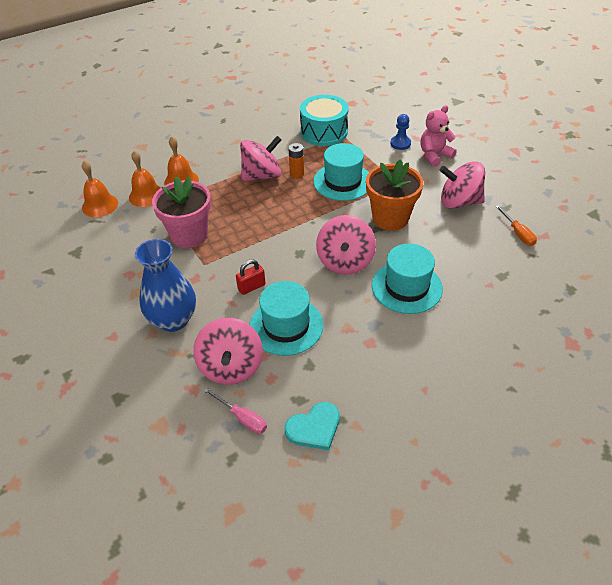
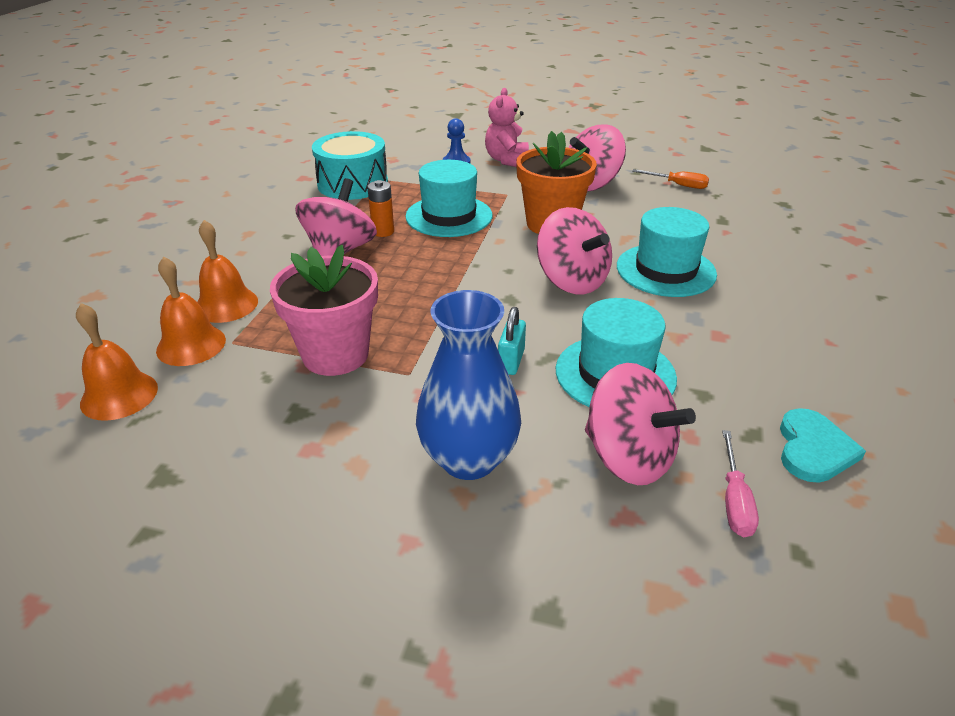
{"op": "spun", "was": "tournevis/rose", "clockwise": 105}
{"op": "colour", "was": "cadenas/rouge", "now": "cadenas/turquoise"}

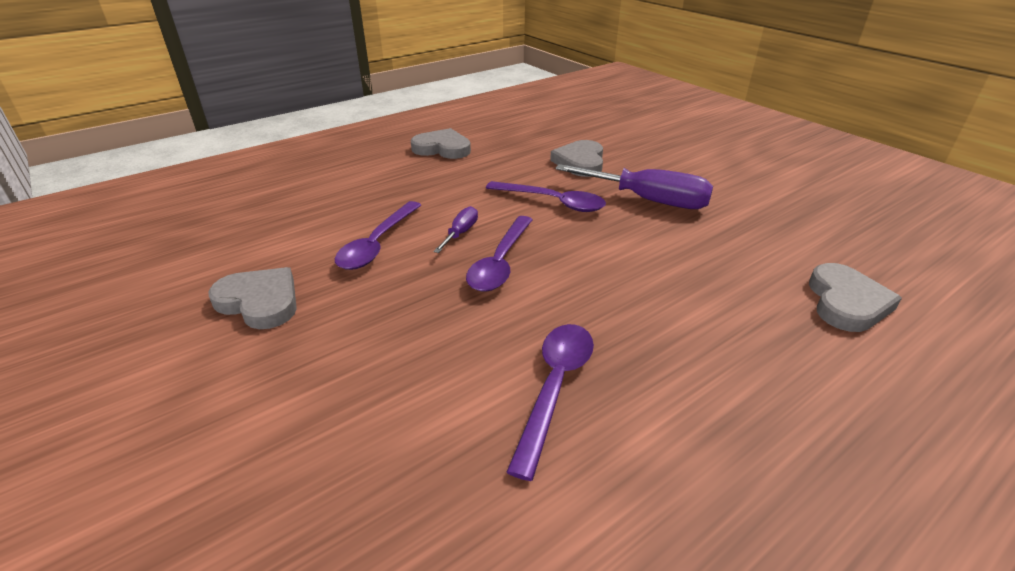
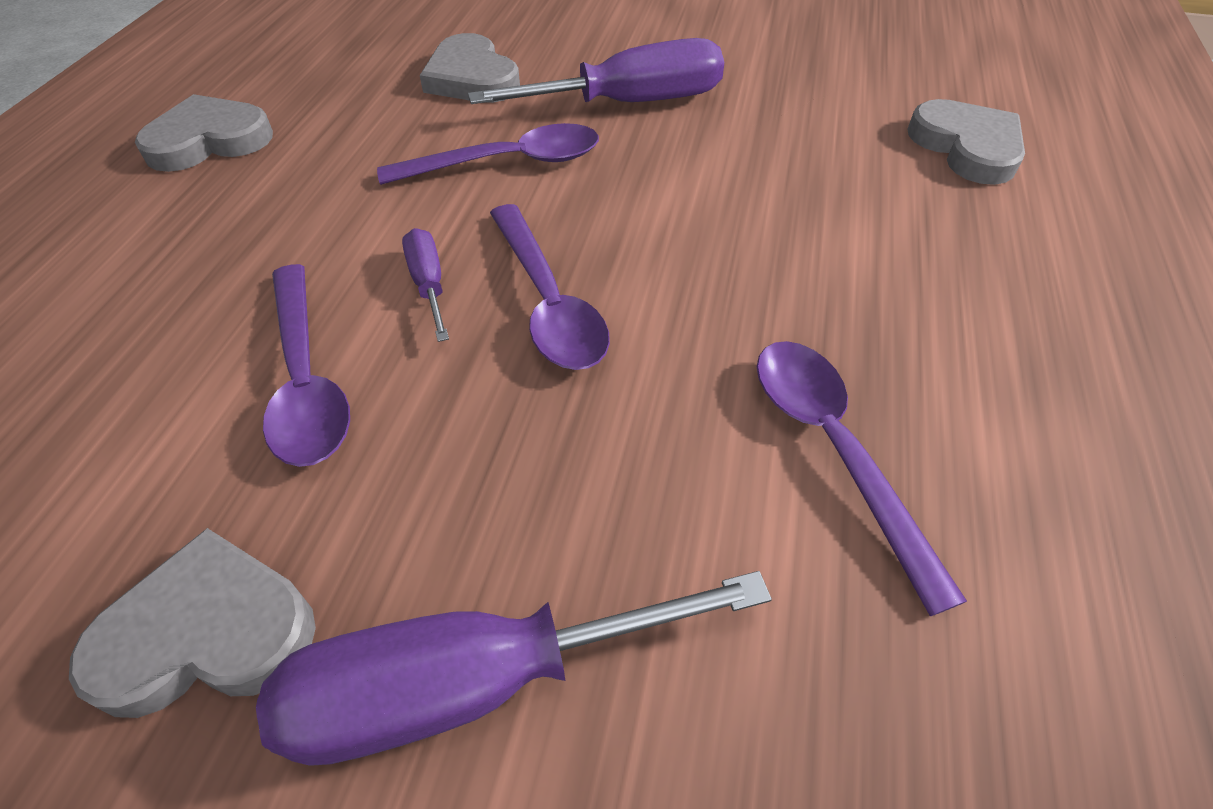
{"op": "appeared", "now": "tournevis/violet (no. 2 from left)"}

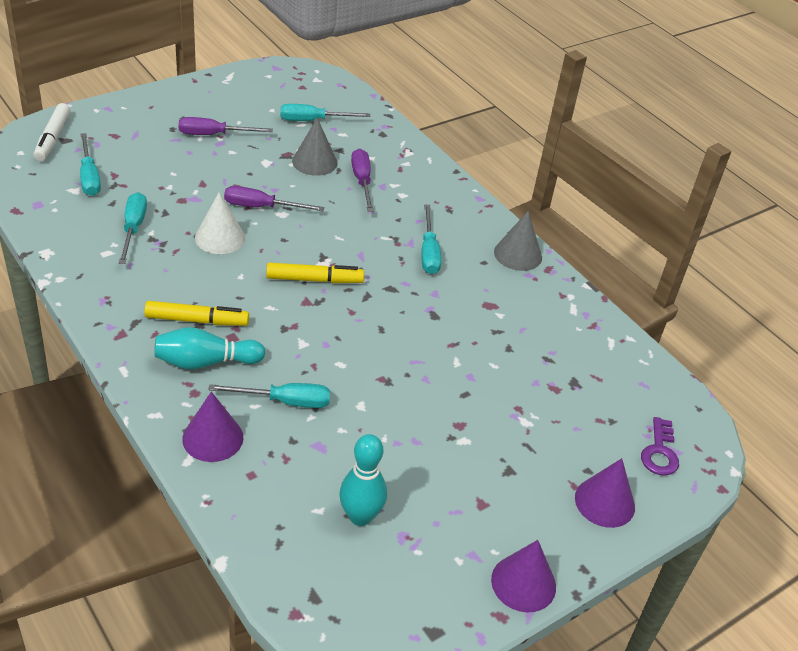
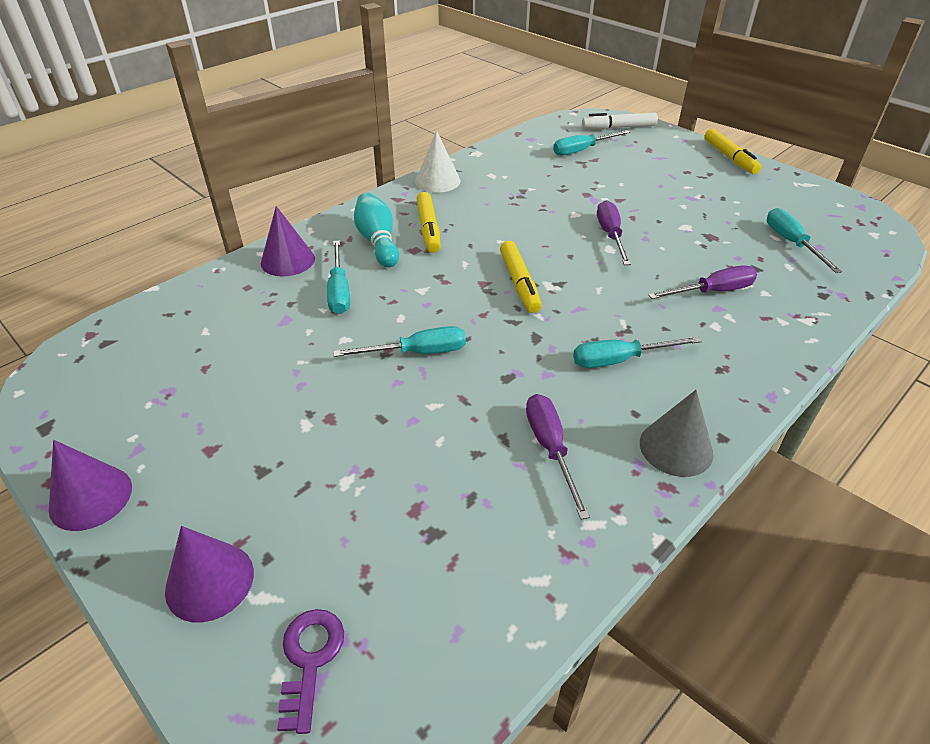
{"op": "relocated", "was": "tournevis/turquoise (no. 2 from left)"}
{"op": "relocated", "was": "tournevis/violet (no. 1 from left)"}
{"op": "relocated", "was": "cône/blanc"}
{"op": "missing", "was": "cône/gris (no. 1 from left)"}
{"op": "missing", "was": "quille/turquoise (no. 2 from left)"}
{"op": "spun", "was": "clé/violet", "clockwise": 90}
{"op": "appeared", "now": "feutre/jaune (no. 3 from left)"}

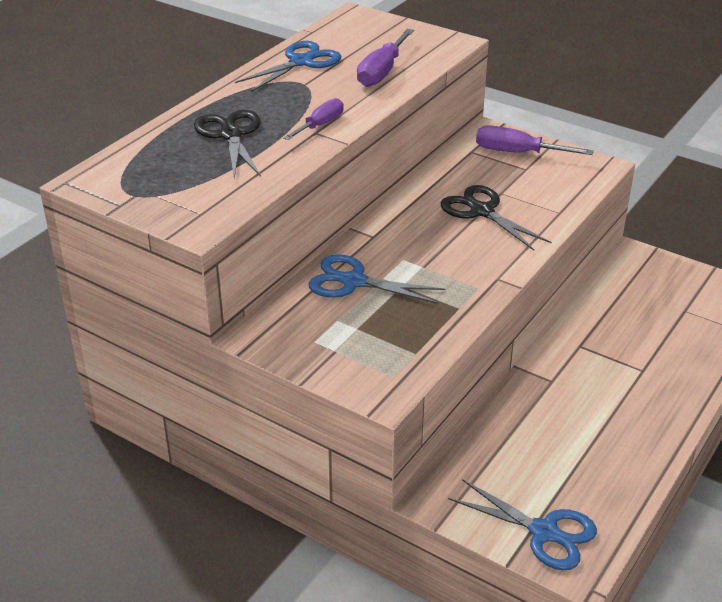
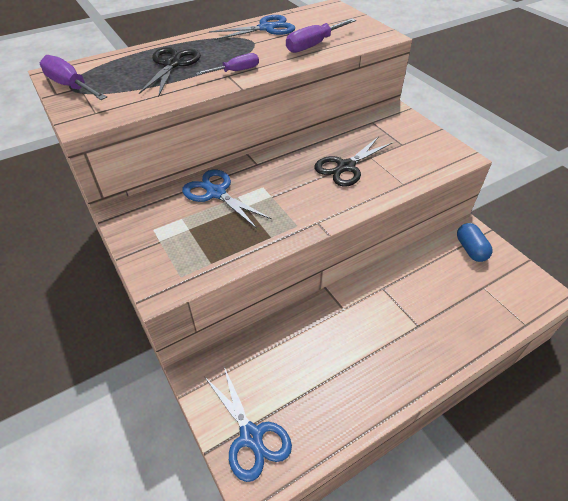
{"op": "spun", "was": "ciseaux/noir (no. 2 from left)", "clockwise": -120}
{"op": "relocated", "was": "tournevis/violet (no. 3 from left in the first image)", "now": "tournevis/violet (no. 1 from left)"}
{"op": "appeared", "now": "gélule/bleu"}

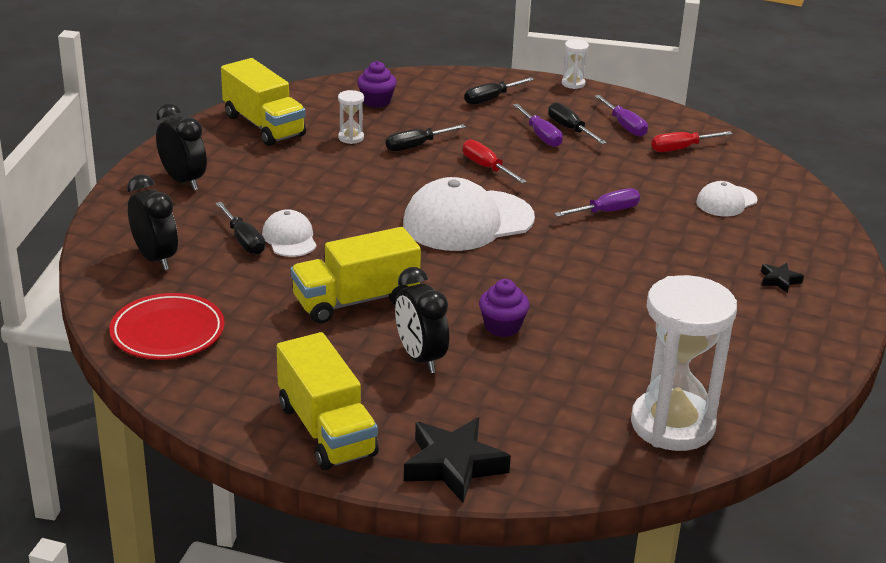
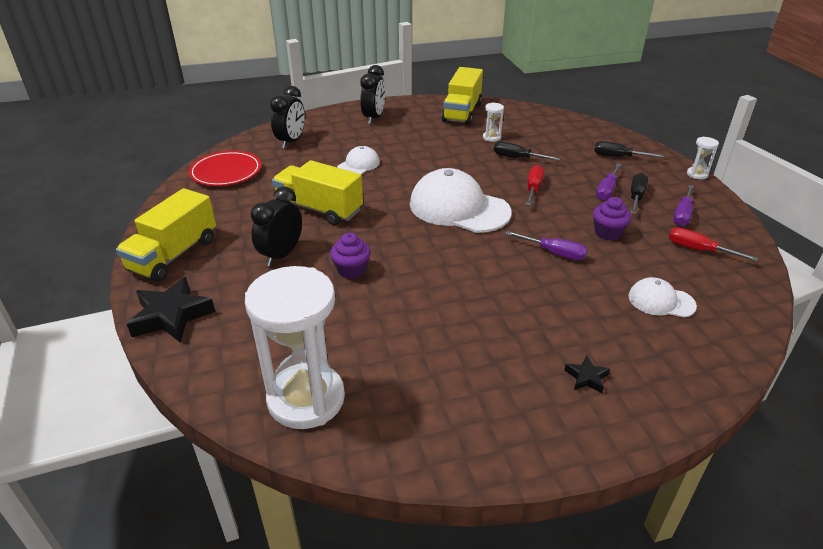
{"op": "missing", "was": "tournevis/noir (no. 1 from left)"}
{"op": "relocated", "was": "muffin/violet (no. 1 from left in the first image)", "now": "muffin/violet (no. 2 from left)"}

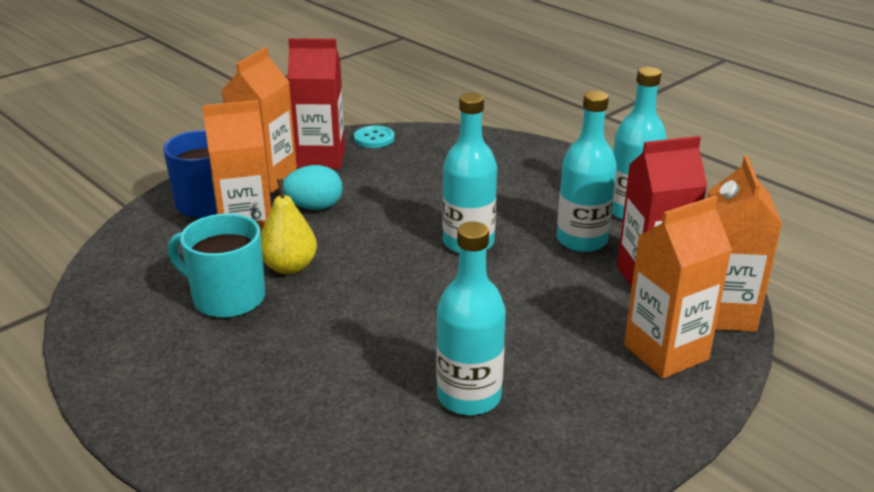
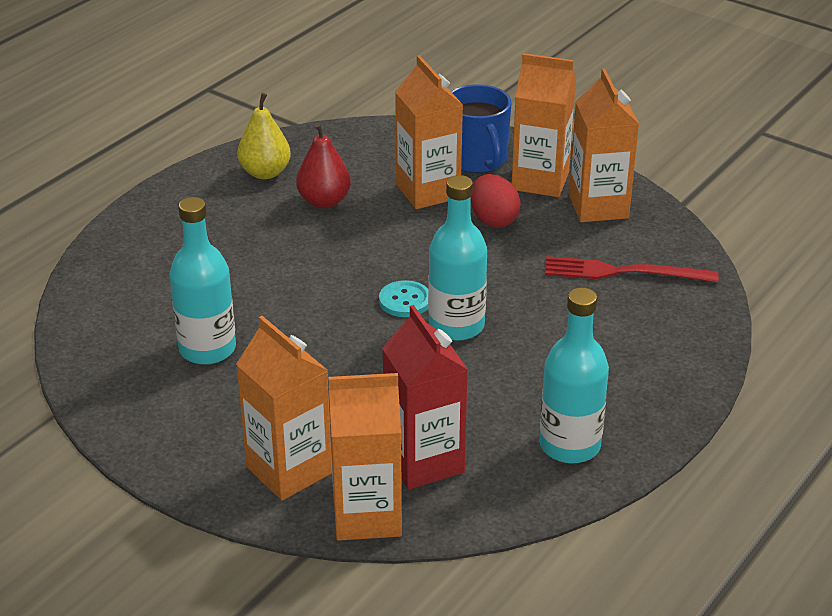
{"op": "exchanged", "was": "tasse/turquoise", "now": "poire/rouge"}
{"op": "relocated", "was": "poire/jaune"}
{"op": "colour", "was": "œuf/turquoise", "now": "œuf/rouge"}
{"op": "colour", "was": "brique de lait/rouge (no. 1 from left)", "now": "brique de lait/orange (no. 5 from left)"}
{"op": "relocated", "was": "bouton/turquoise"}
{"op": "missing", "was": "bouteille/turquoise (no. 3 from left)"}
{"op": "appeared", "now": "fourchette/rouge"}

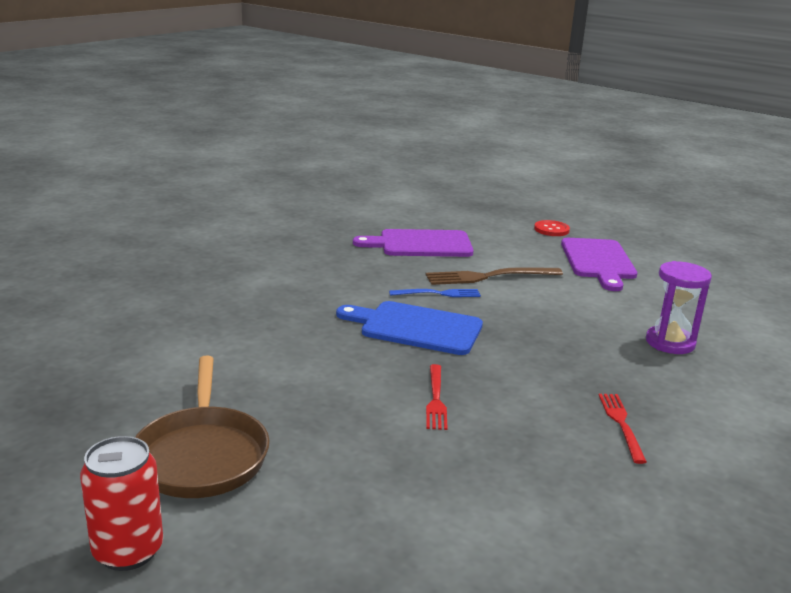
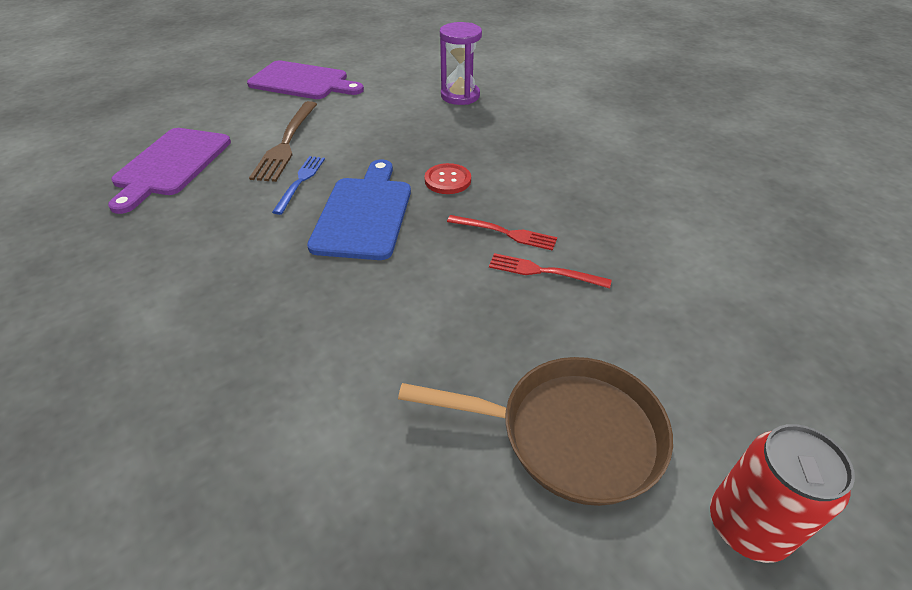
{"op": "spun", "was": "planche à découper/bleu", "clockwise": 150}
{"op": "relocated", "was": "bouton/rouge"}
{"op": "relocated", "was": "fourchette/rouge (no. 2 from left)"}

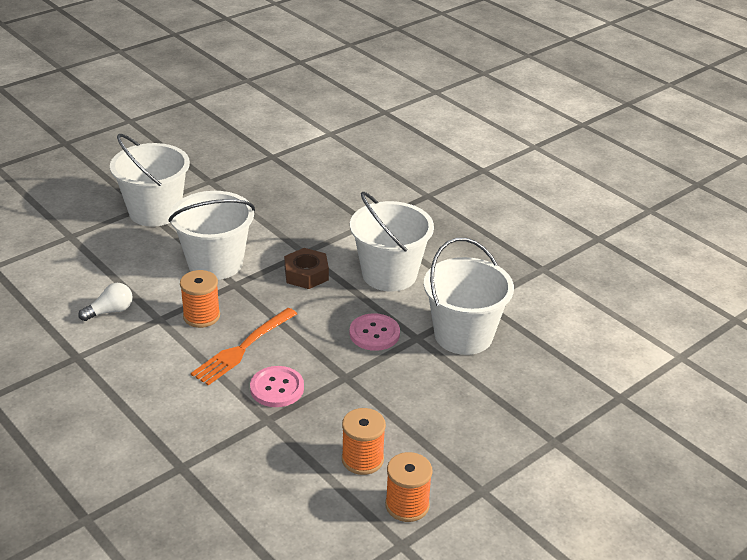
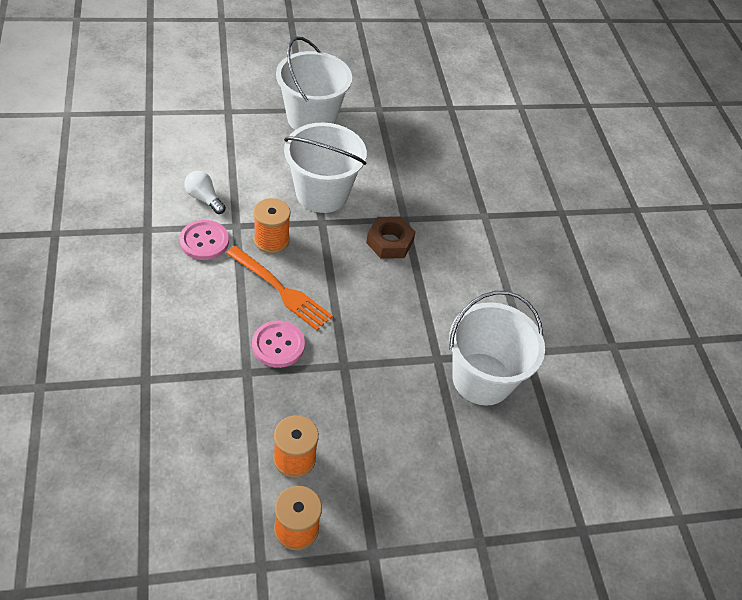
{"op": "spun", "was": "ampoule/blanc", "clockwise": -135}
{"op": "spun", "was": "fourchette/orange", "clockwise": -120}
{"op": "relocated", "was": "bouton/rose (no. 2 from left in the first image)", "now": "bouton/rose (no. 1 from left)"}
{"op": "missing", "was": "seau/blanc (no. 3 from left)"}

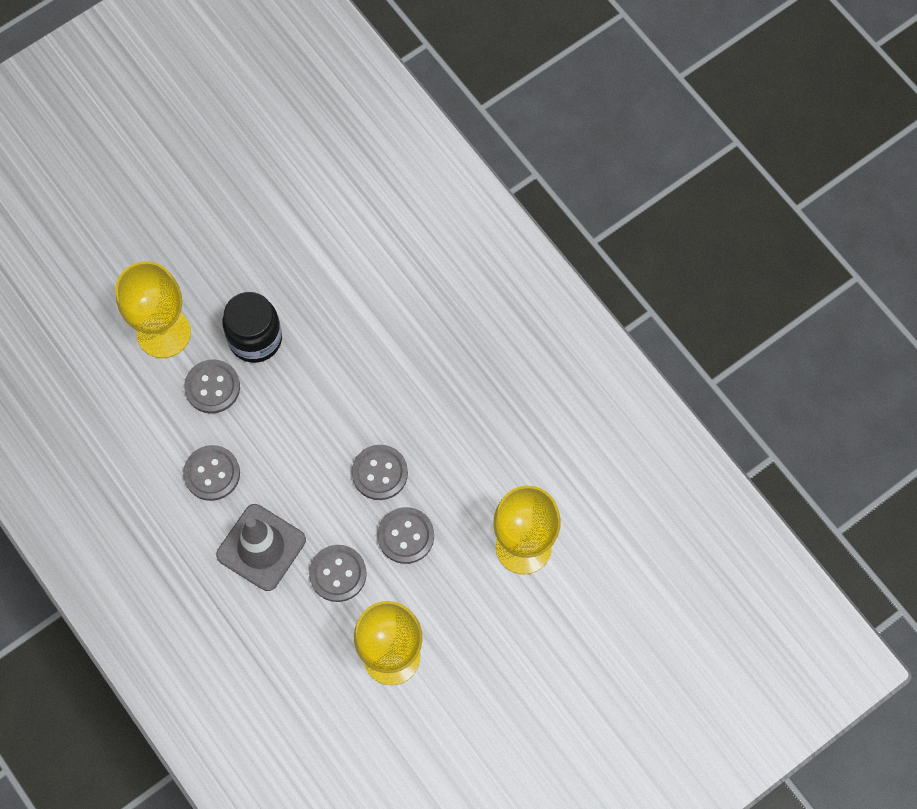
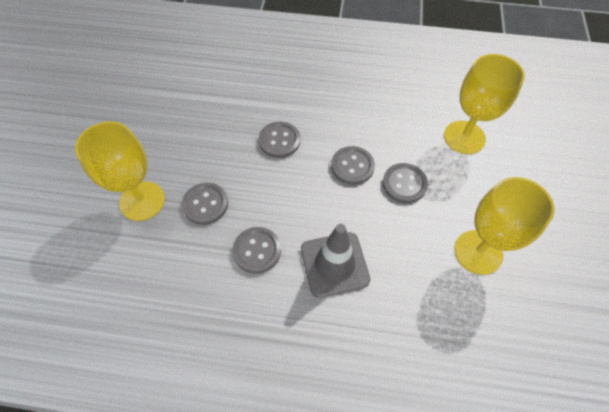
{"op": "missing", "was": "bocal/noir"}
{"op": "relocated", "was": "bouton/gris (no. 3 from left)"}

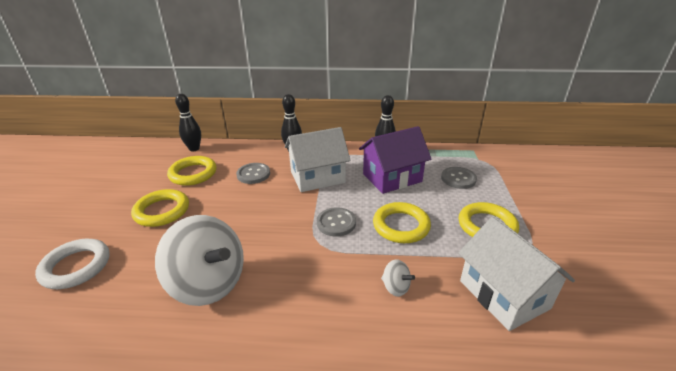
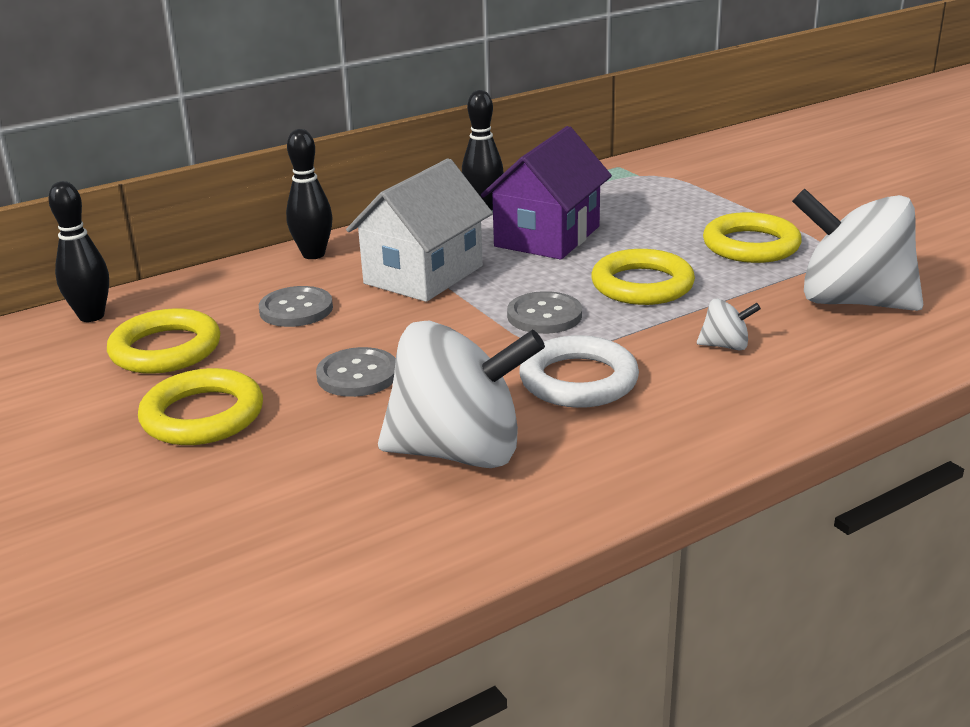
{"op": "relocated", "was": "anneau/blanc"}
{"op": "relocated", "was": "bouton/gris (no. 3 from left in the first image)", "now": "bouton/gris (no. 2 from left)"}
{"op": "exchanged", "was": "maison/blanc (no. 2 from left)", "now": "toupie/blanc (no. 3 from left)"}

